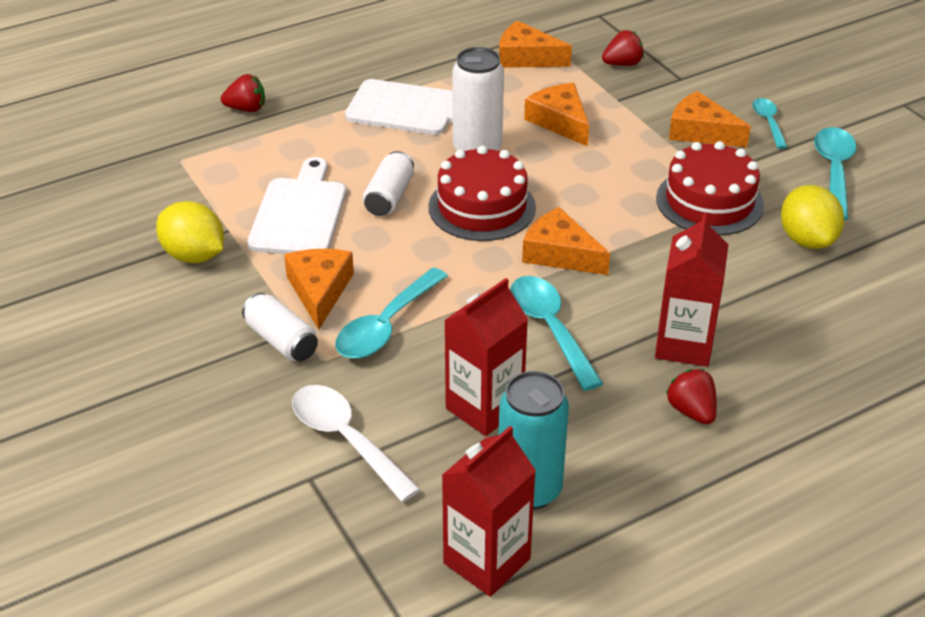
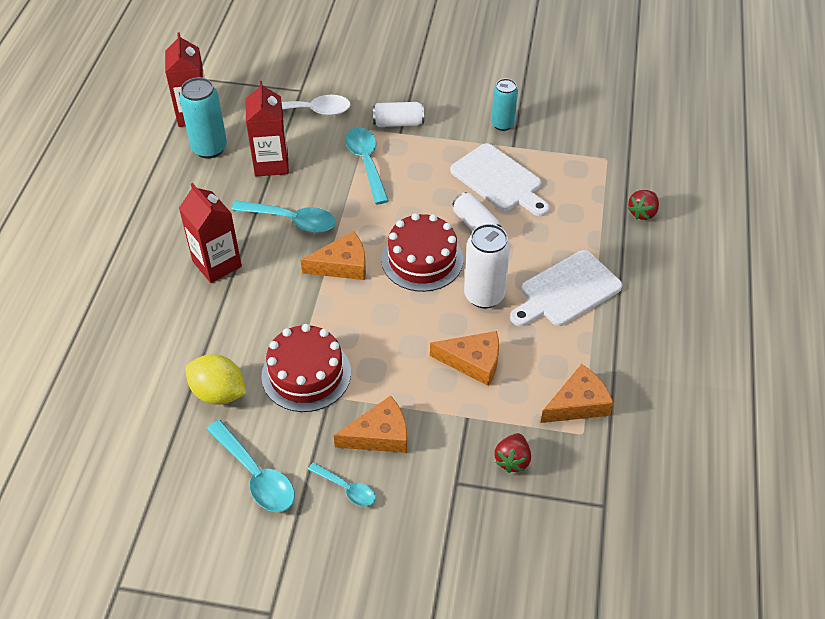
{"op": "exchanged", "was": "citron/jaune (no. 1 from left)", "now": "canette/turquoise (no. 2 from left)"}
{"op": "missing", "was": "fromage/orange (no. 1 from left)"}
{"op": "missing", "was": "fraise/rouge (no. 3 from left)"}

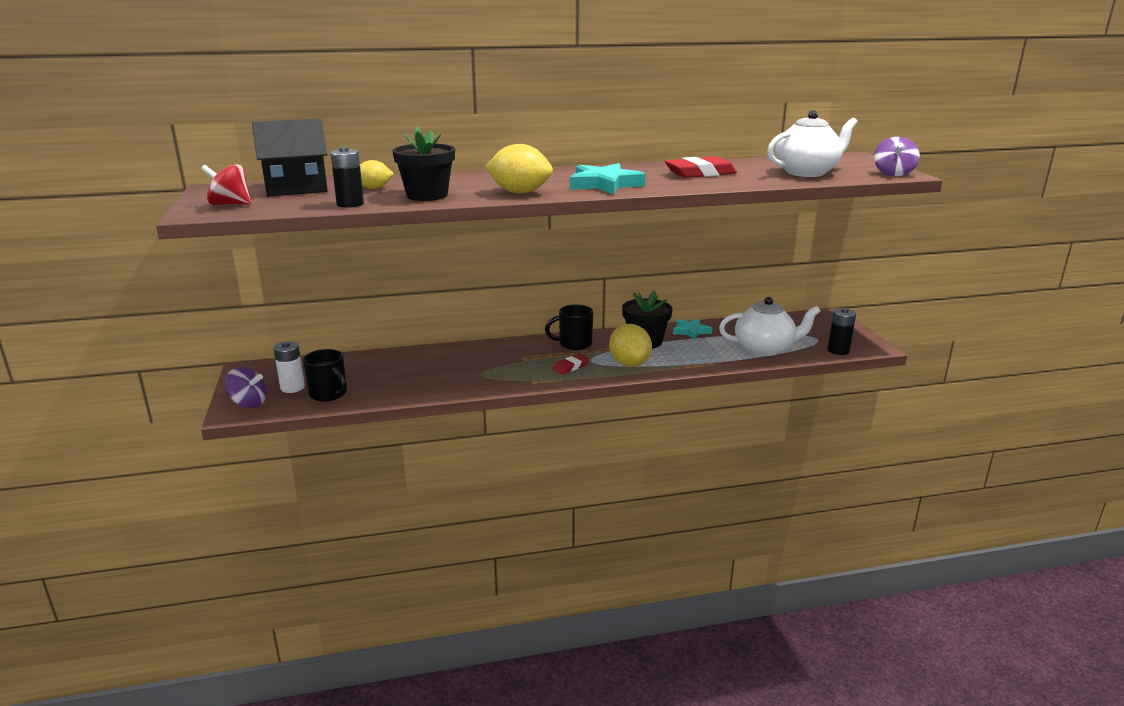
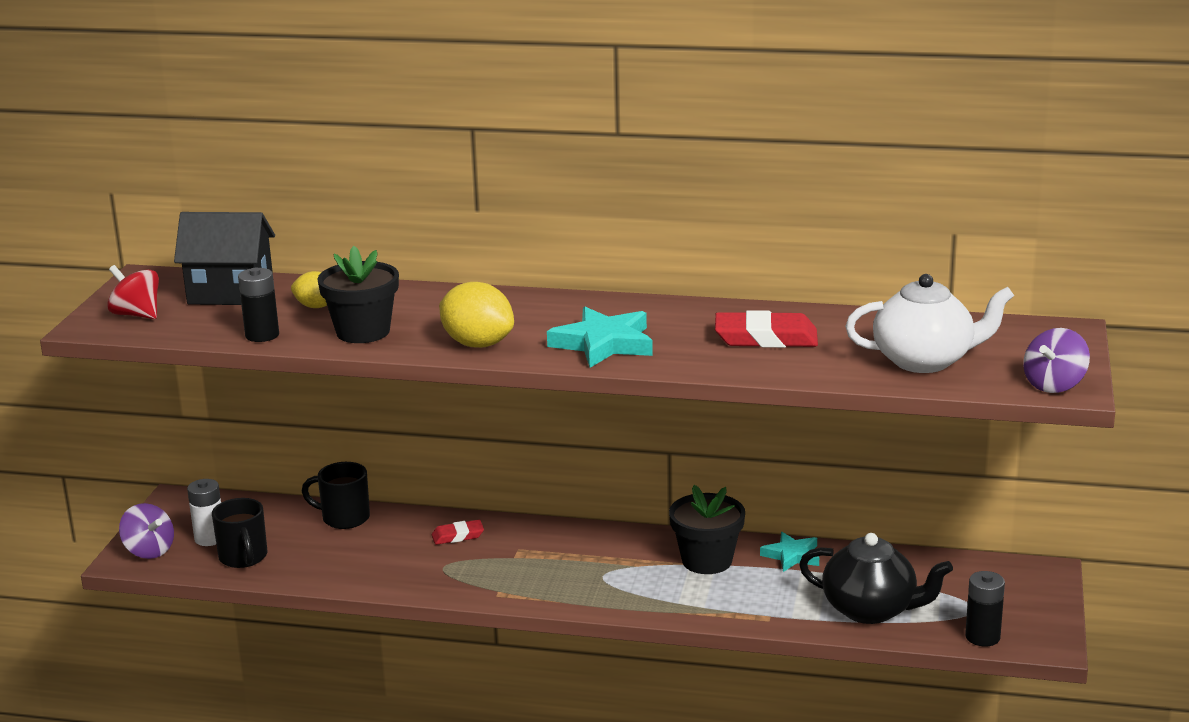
{"op": "relocated", "was": "tasse/noir (no. 2 from left)"}
{"op": "relocated", "was": "gomme/rouge (no. 1 from left)"}
{"op": "missing", "was": "citron/jaune (no. 3 from left)"}
{"op": "colour", "was": "théière/blanc (no. 1 from left)", "now": "théière/noir"}

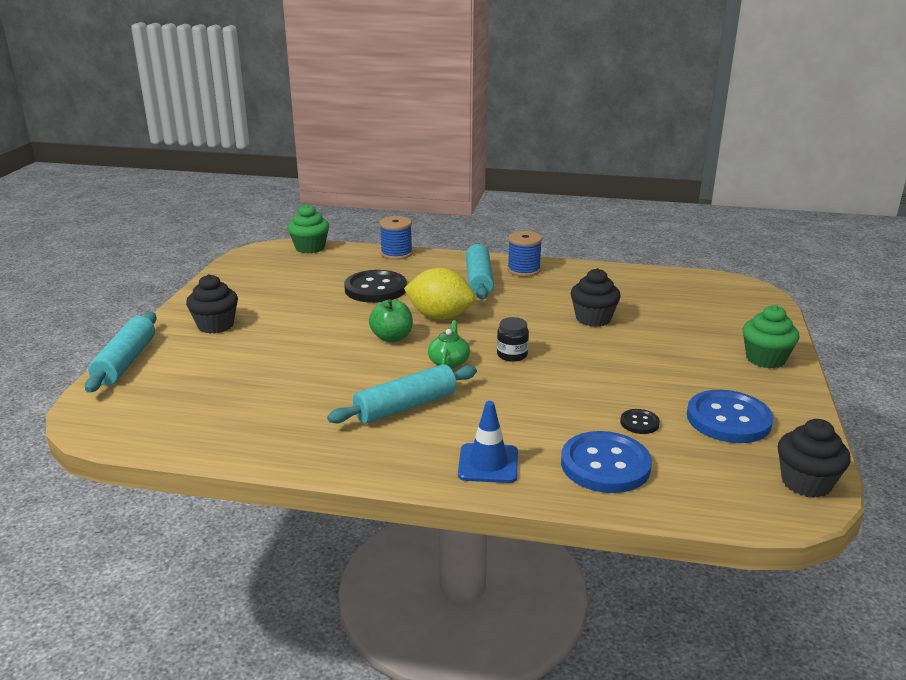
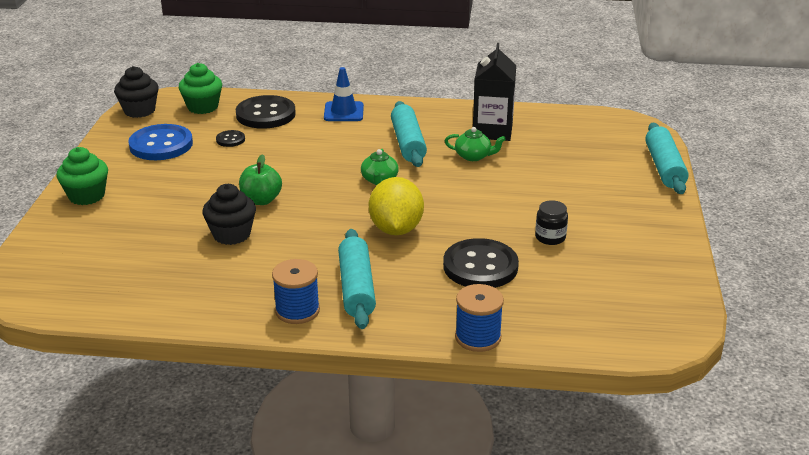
{"op": "missing", "was": "muffin/noir (no. 1 from left)"}
{"op": "relocated", "was": "muffin/vert (no. 1 from left in the first image)", "now": "muffin/vert (no. 2 from left)"}
{"op": "spun", "was": "rouleau à pâtisserie/turquoise (no. 2 from left)", "clockwise": -60}
{"op": "relocated", "was": "pomme/vert"}
{"op": "spun", "was": "citron/jaune", "clockwise": 75}
{"op": "relocated", "was": "bocal/noir"}
{"op": "colour", "was": "bouton/bleu (no. 1 from left)", "now": "bouton/noir (no. 2 from left)"}
{"op": "appeared", "now": "théière/vert (no. 2 from left)"}
{"op": "appeared", "now": "brique de lait/noir"}

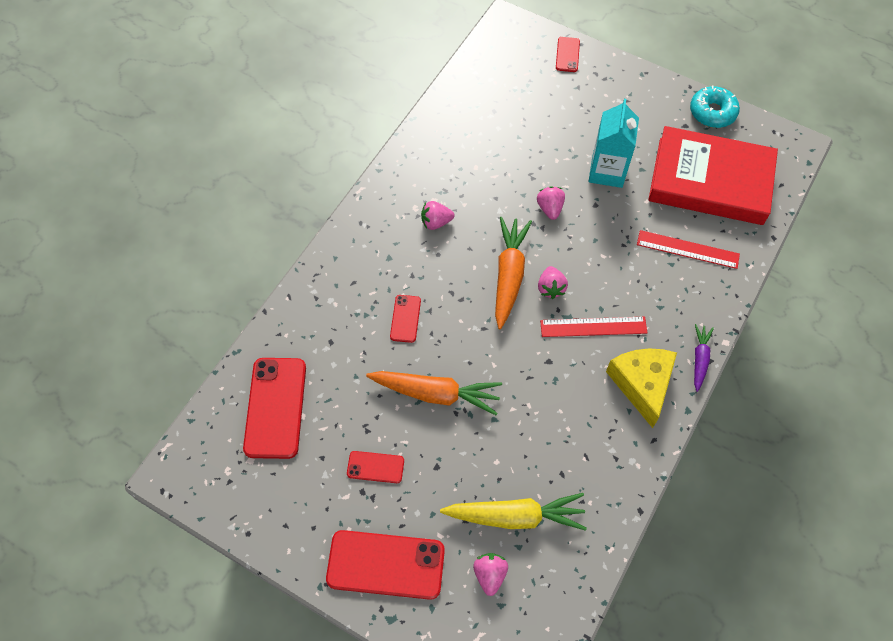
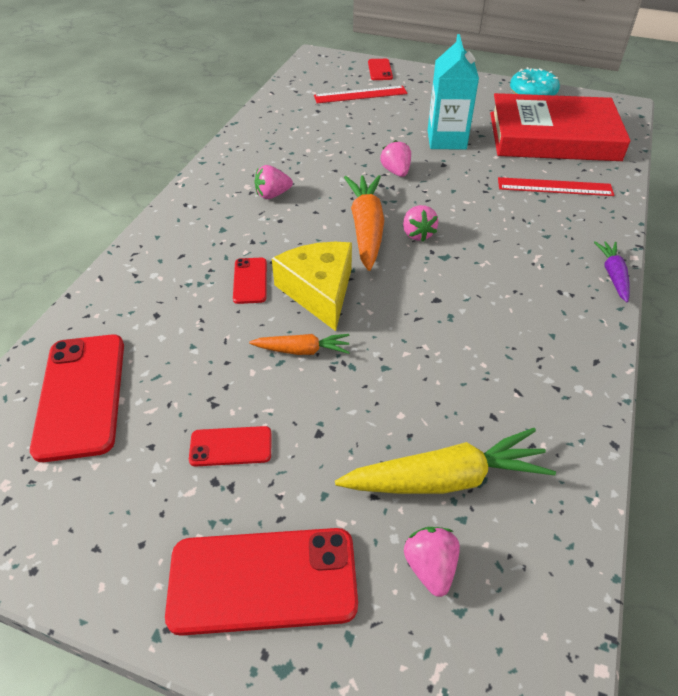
{"op": "size", "was": "carotte/orange (no. 1 from left)", "ratio": 0.55}
{"op": "relocated", "was": "règle/rouge (no. 1 from left)"}
{"op": "relocated", "was": "fromage/jaune"}

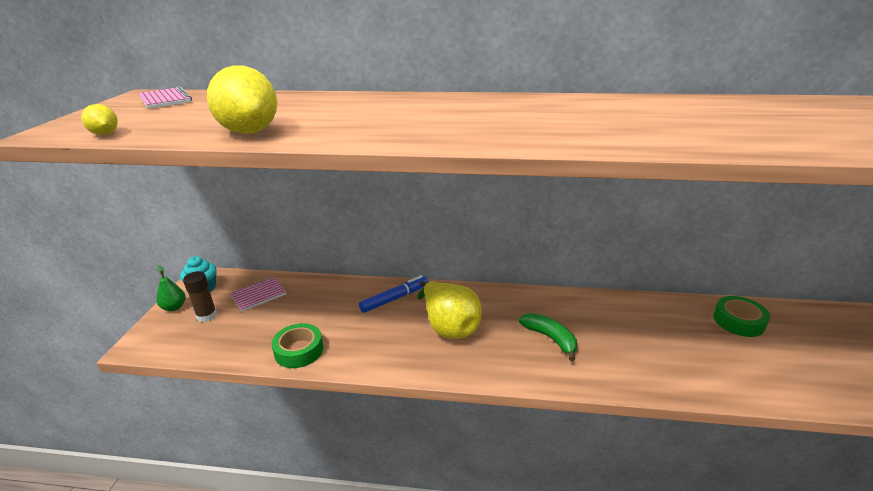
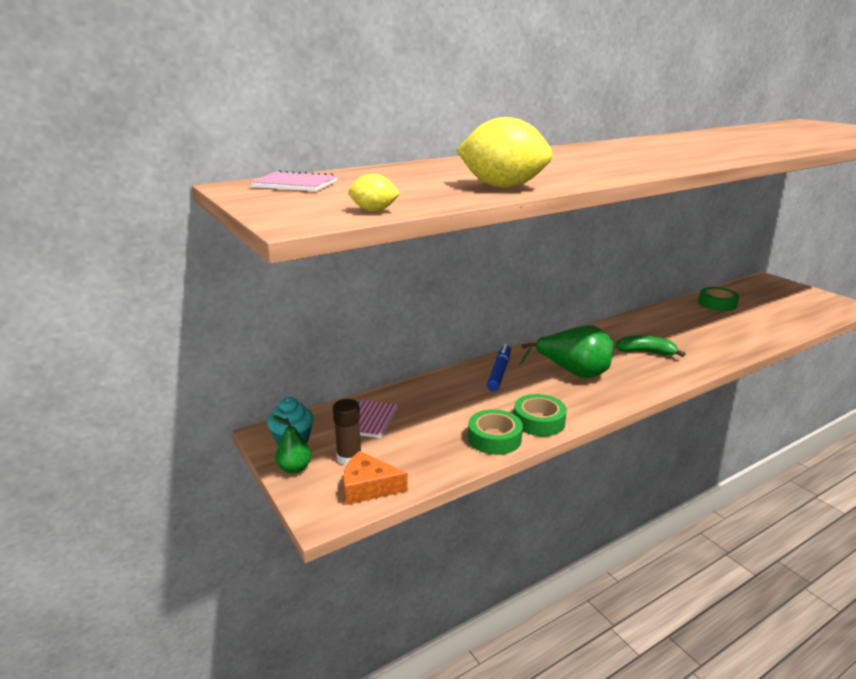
{"op": "colour", "was": "poire/jaune", "now": "poire/vert (no. 2 from left)"}
{"op": "appeared", "now": "fromage/orange"}
{"op": "appeared", "now": "ruban adhésif/vert (no. 2 from left)"}

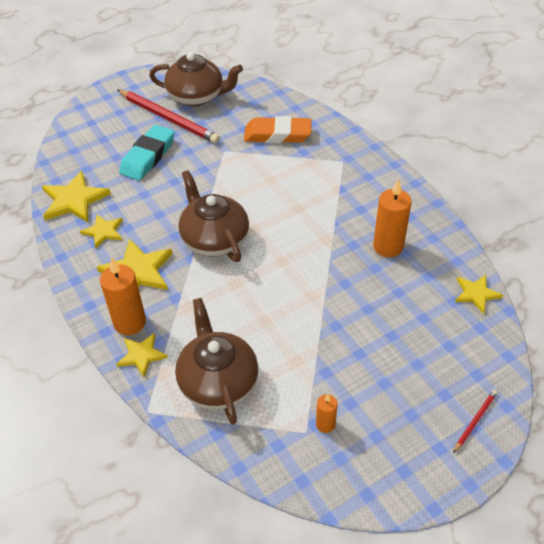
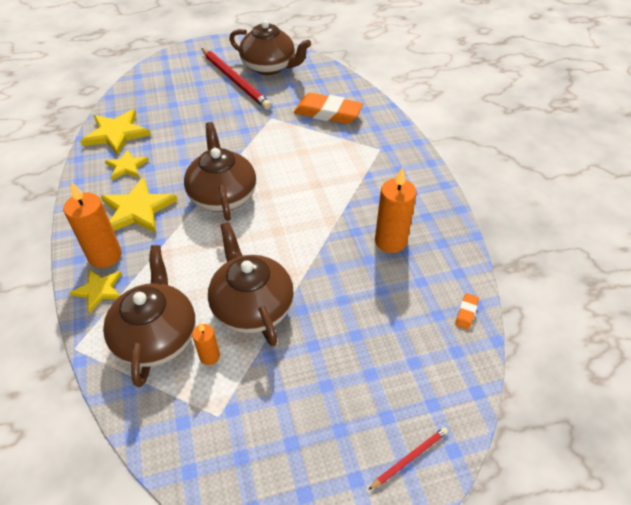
{"op": "missing", "was": "gomme/turquoise"}
{"op": "relocated", "was": "bougie/orange (no. 2 from left)"}
{"op": "exchanged", "was": "étoile/jaune (no. 5 from left)", "now": "gomme/orange (no. 2 from left)"}
{"op": "appeared", "now": "théière/marron (no. 3 from left)"}

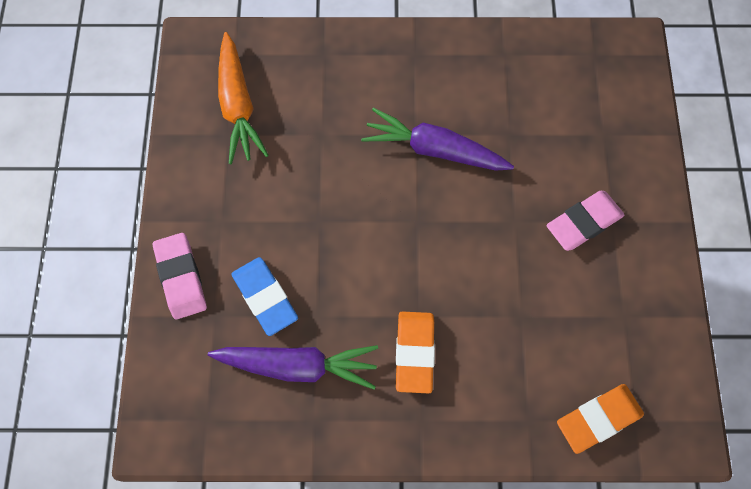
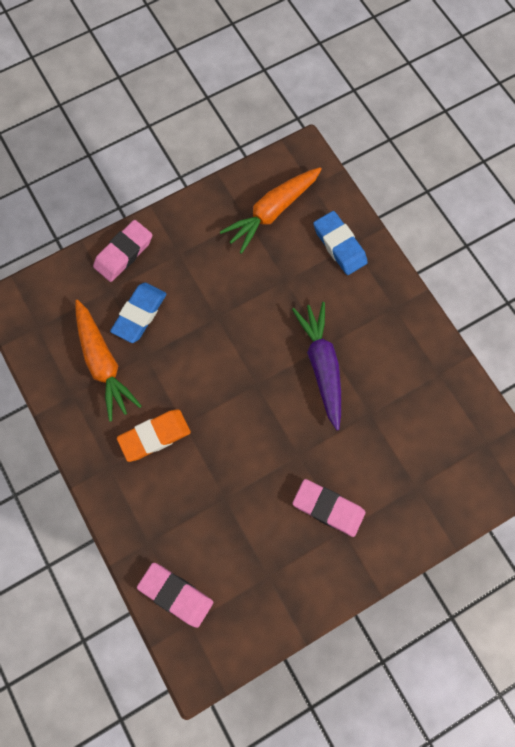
{"op": "colour", "was": "carotte/violet (no. 1 from left)", "now": "carotte/orange (no. 1 from left)"}
{"op": "colour", "was": "gomme/orange (no. 2 from left)", "now": "gomme/rose (no. 2 from left)"}
{"op": "appeared", "now": "gomme/bleu (no. 2 from left)"}

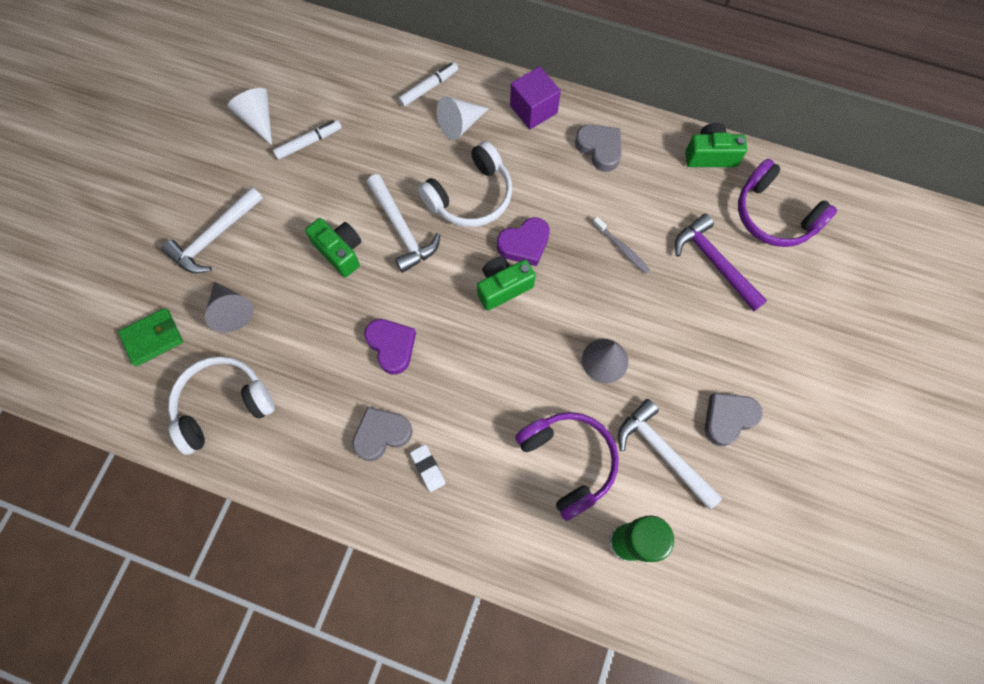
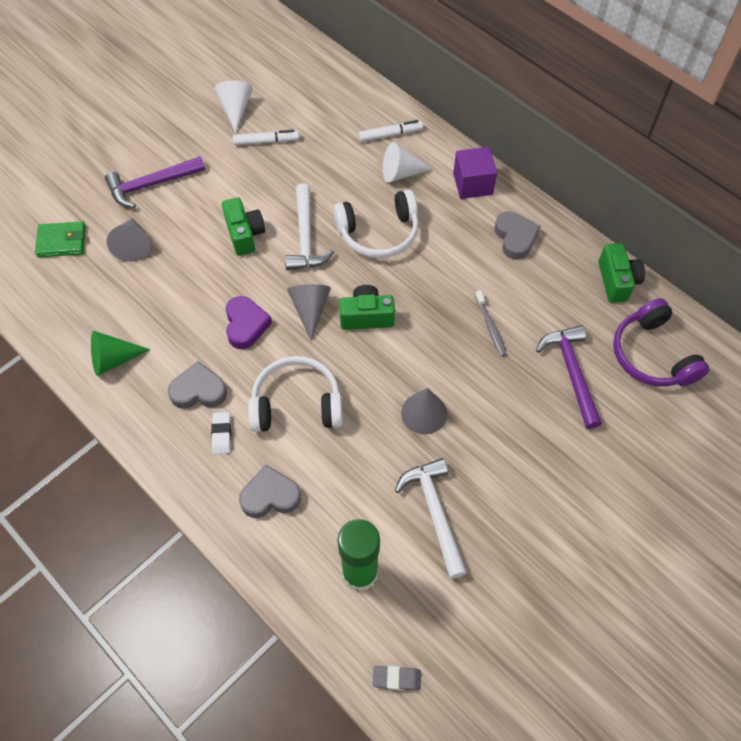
{"op": "colour", "was": "marteau/blanc (no. 1 from left)", "now": "marteau/violet (no. 1 from left)"}
{"op": "relocated", "was": "casque audio/blanc (no. 1 from left)"}
{"op": "missing", "was": "cœur/violet (no. 2 from left)"}
{"op": "missing", "was": "casque audio/violet (no. 1 from left)"}
{"op": "spun", "was": "appareil photo/vert (no. 3 from left)", "clockwise": 60}
{"op": "relocated", "was": "cœur/gris (no. 3 from left in the first image)", "now": "cœur/gris (no. 2 from left)"}
{"op": "appeared", "now": "cône/vert"}
{"op": "appeared", "now": "cône/gris (no. 2 from left)"}
{"op": "appeared", "now": "gomme/gris"}

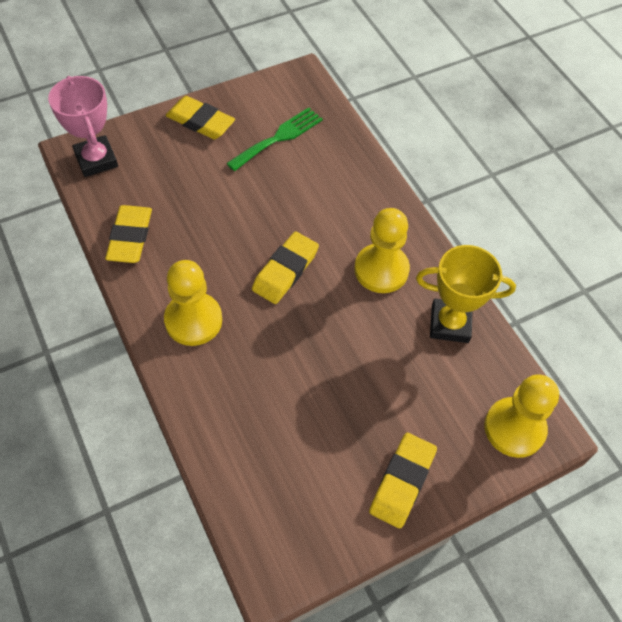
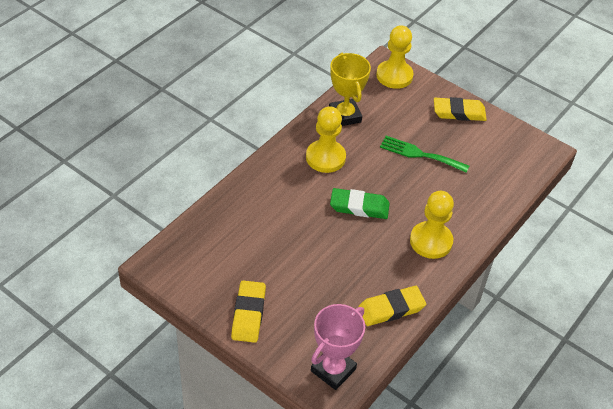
{"op": "relocated", "was": "fourchette/vert"}
{"op": "colour", "was": "gomme/jaune (no. 3 from left)", "now": "gomme/vert"}

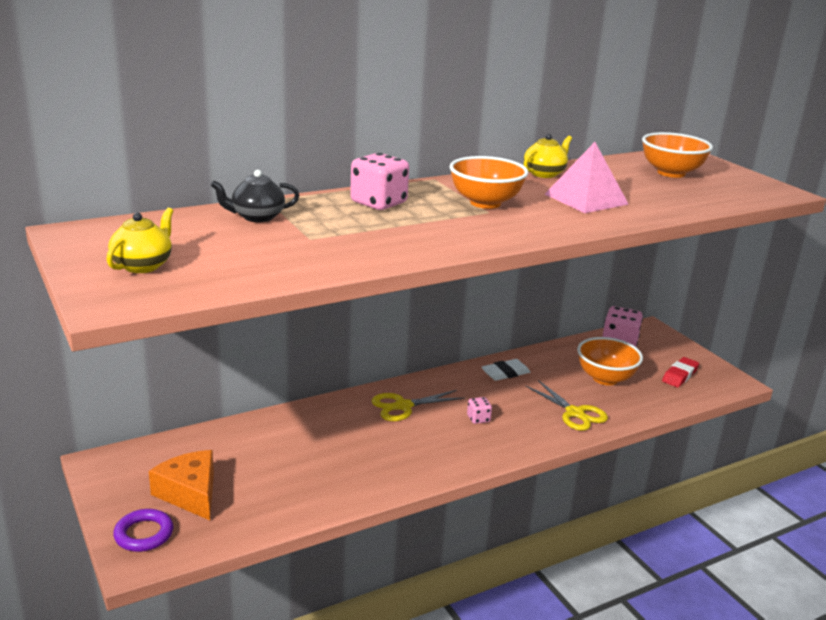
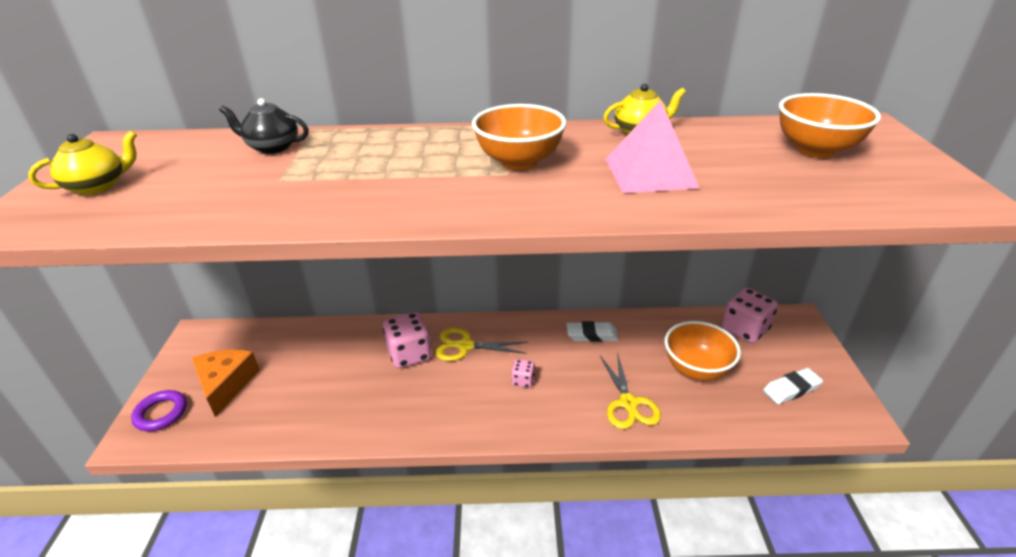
{"op": "relocated", "was": "dé/rose (no. 1 from left)"}
{"op": "colour", "was": "gomme/rouge", "now": "gomme/blanc (no. 2 from left)"}

